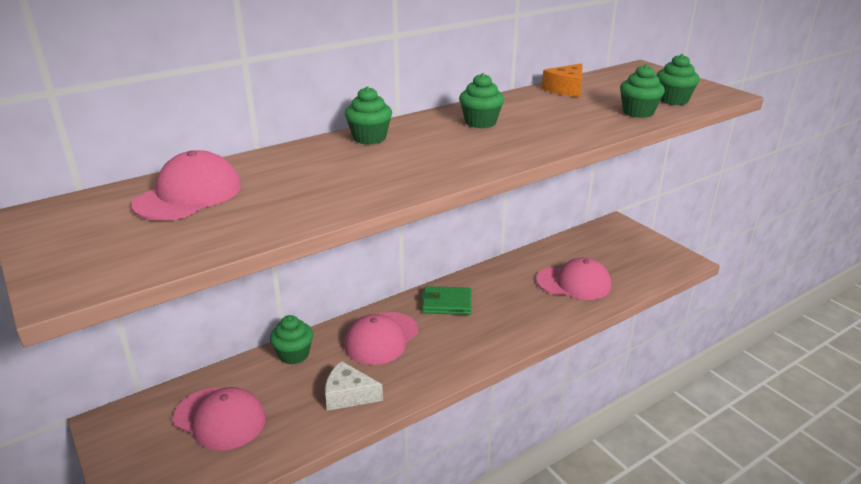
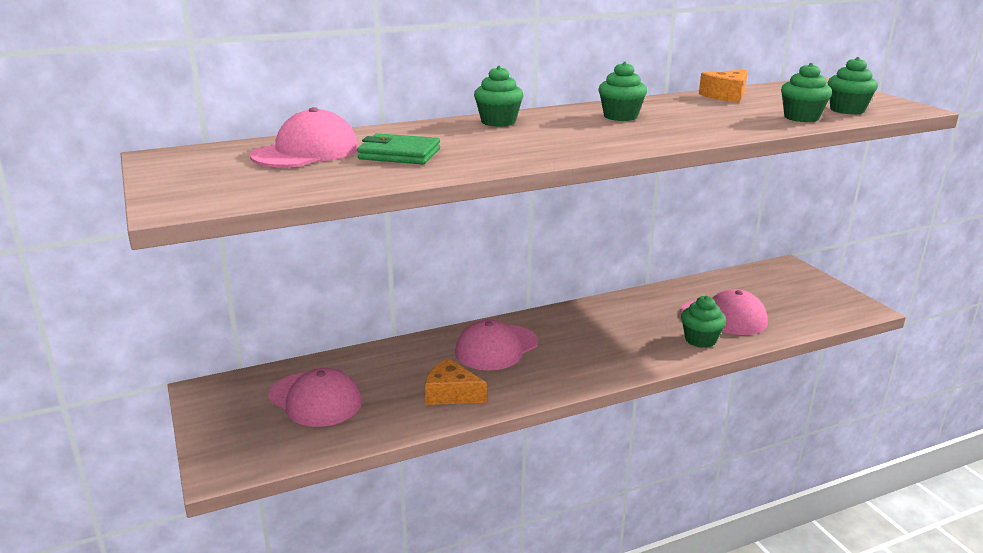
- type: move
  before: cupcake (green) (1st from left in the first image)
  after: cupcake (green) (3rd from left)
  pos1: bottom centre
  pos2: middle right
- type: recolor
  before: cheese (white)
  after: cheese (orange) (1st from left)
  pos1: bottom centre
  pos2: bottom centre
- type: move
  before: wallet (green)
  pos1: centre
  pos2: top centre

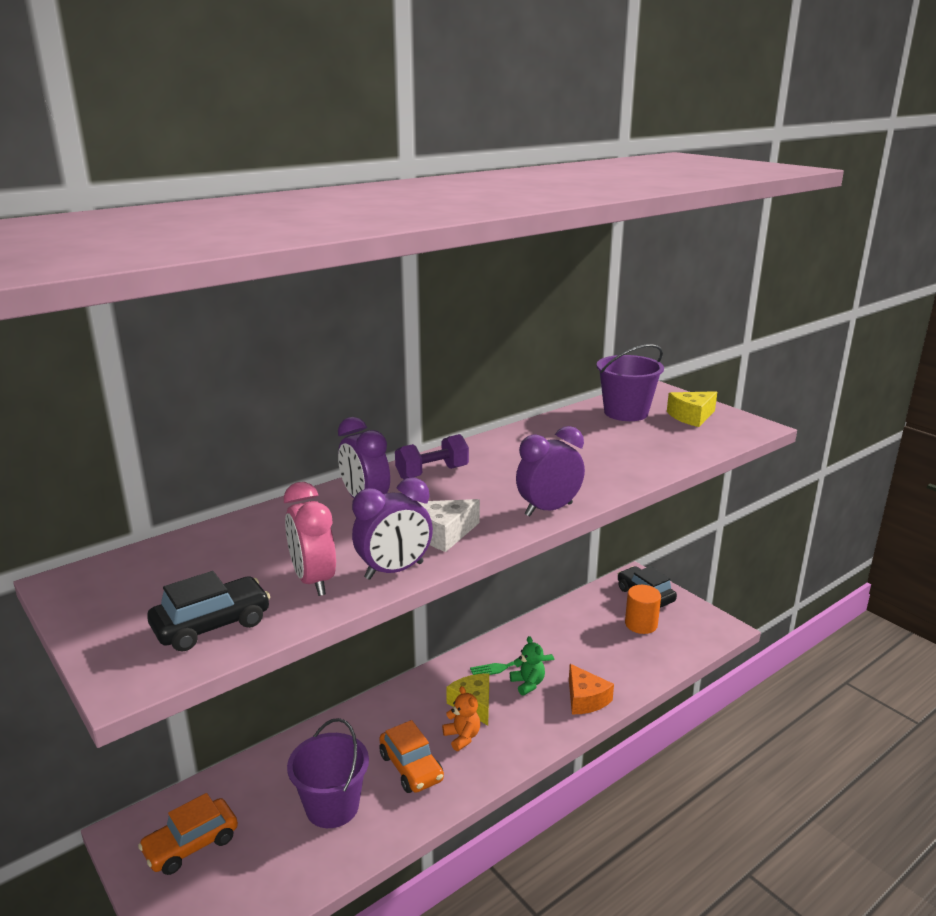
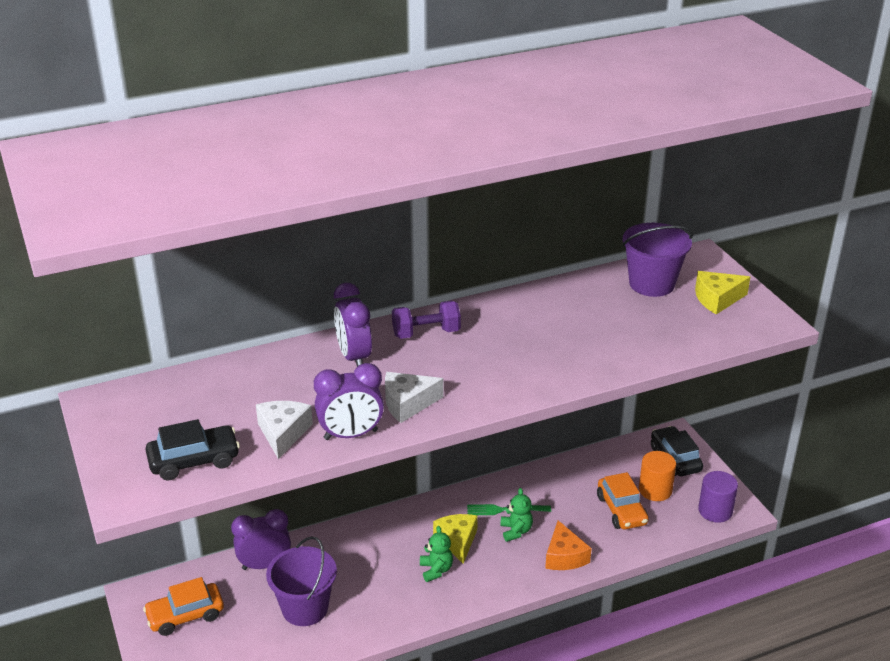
- type: replace
  before: clock (pink)
  after: cheese (white) (1st from left)
  pos1: middle left
  pos2: middle left
- type: move
  before: car (orange) (2nd from left)
  pos1: bottom centre
  pos2: bottom right
- type: recolor
  before: teddy bear (orange)
  after: teddy bear (green) (1st from left)
  pos1: bottom centre
  pos2: bottom centre
- type: move
  before: clock (purple) (3rd from left in the first image)
  after: clock (purple) (1st from left)
  pos1: centre
  pos2: bottom left
- type: insert
  after: cylinder (purple)
  pos2: bottom right

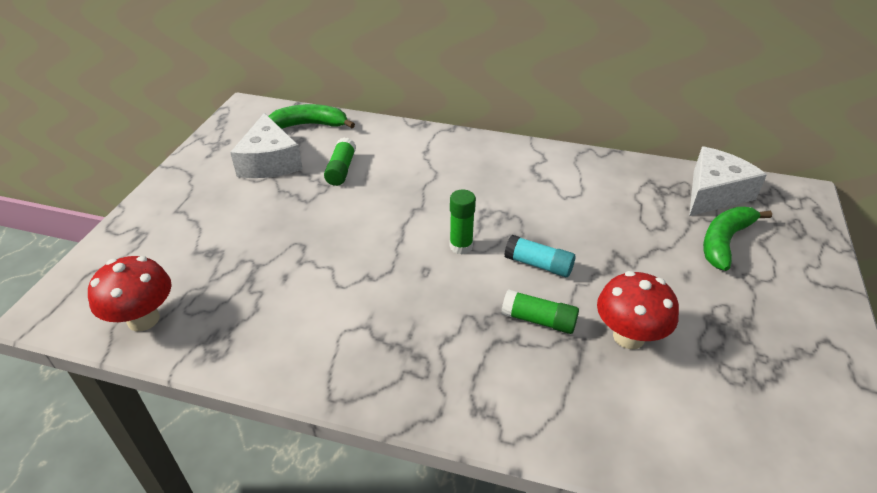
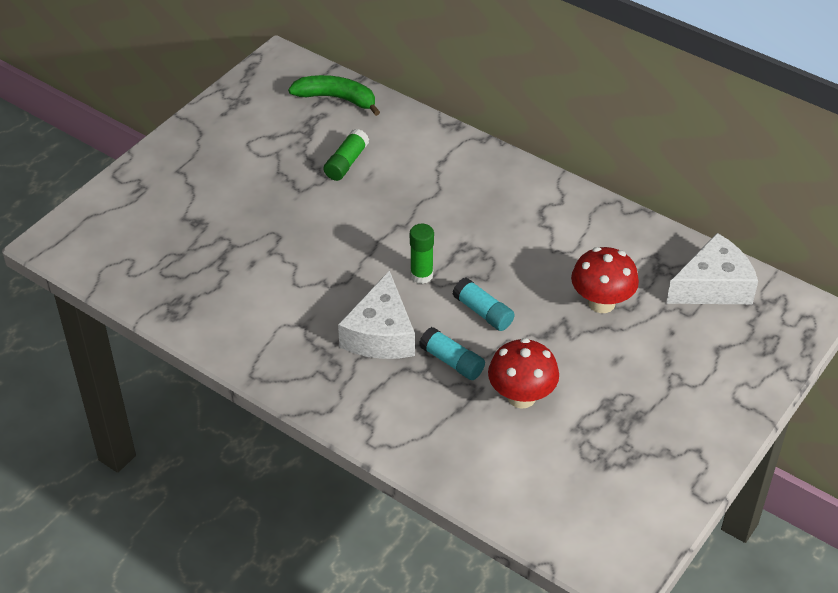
- type: move
  before: mushroom (red) (1st from left in the first image)
  after: mushroom (red) (2nd from left)
  pos1: middle left
  pos2: middle right
- type: move
  before: cheese (white) (1st from left)
  pos1: top left
  pos2: centre
- type: recolor
  before: glue stick (green) (3rd from left)
  after: glue stick (turquoise) (1st from left)
  pos1: centre
  pos2: centre
- type: delete
  before: banana (green) (2nd from left)
  pos1: middle right

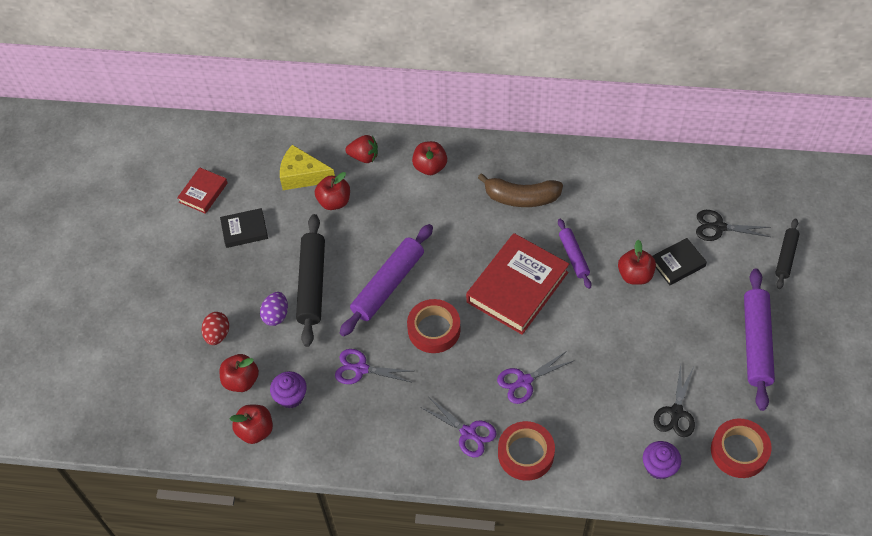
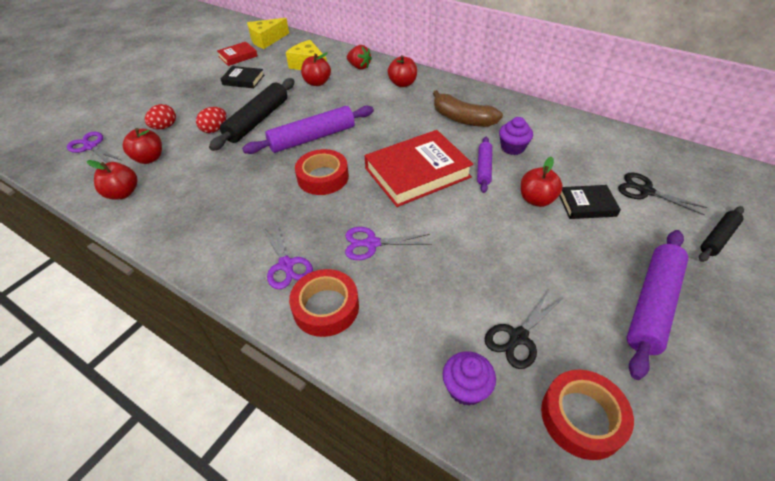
- type: recolor
  before: egg (purple)
  after: egg (red) (2nd from left)
  pos1: middle left
  pos2: top left
- type: move
  before: cupcake (purple) (1st from left in the first image)
  after: cupcake (purple) (2nd from left)
  pos1: bottom left
  pos2: top centre
- type: move
  before: scissors (purple) (1st from left)
  pos1: bottom centre
  pos2: top left
- type: insert
  after: cheese (yellow) (1st from left)
  pos2: top centre

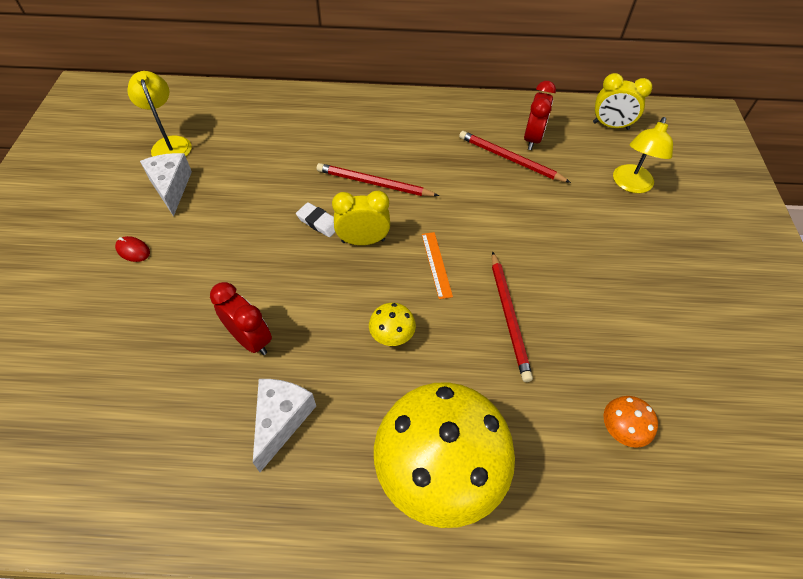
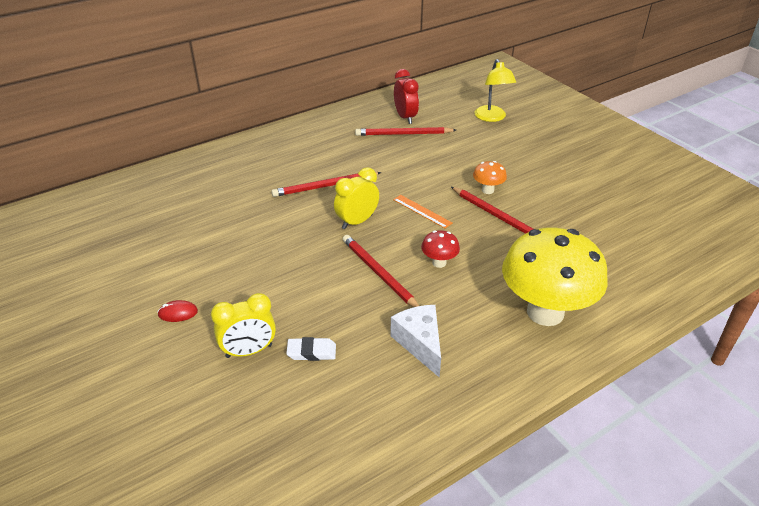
- type: delete
  before: lamp (yellow) (1st from left)
  pos1: top left
- type: delete
  before: cheese (white) (1st from left)
  pos1: top left
- type: delete
  before: clock (red) (1st from left)
  pos1: middle left
- type: move
  before: eraser (white)
  pos1: centre
  pos2: bottom centre
- type: recolor
  before: mushroom (yellow) (1st from left)
  after: mushroom (red)
  pos1: centre
  pos2: centre
- type: move
  before: clock (yellow) (2nd from left in the first image)
  after: clock (yellow) (1st from left)
  pos1: top right
  pos2: middle left
- type: move
  before: mushroom (orange)
  pos1: bottom right
  pos2: centre
- type: insert
  after: pencil (red) (2nd from left)
  pos2: centre

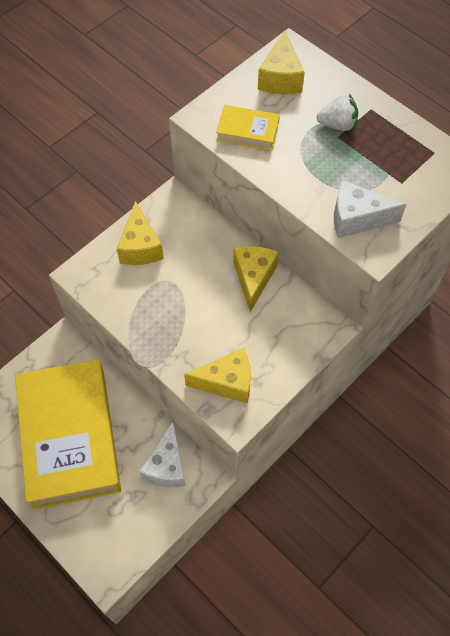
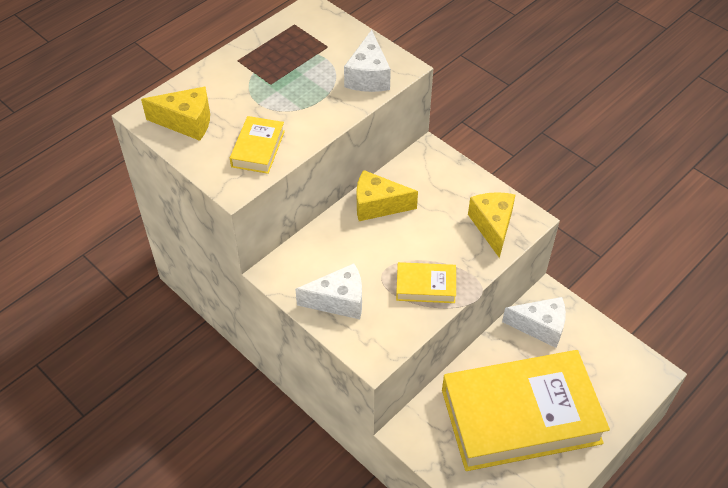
- type: recolor
  before: cheese (yellow) (1st from left)
  after: cheese (white) (1st from left)
  pos1: middle left
  pos2: centre
- type: delete
  before: strawberry (white)
  pos1: top right
- type: insert
  after: book (yellow) (2nd from left)
  pos2: centre

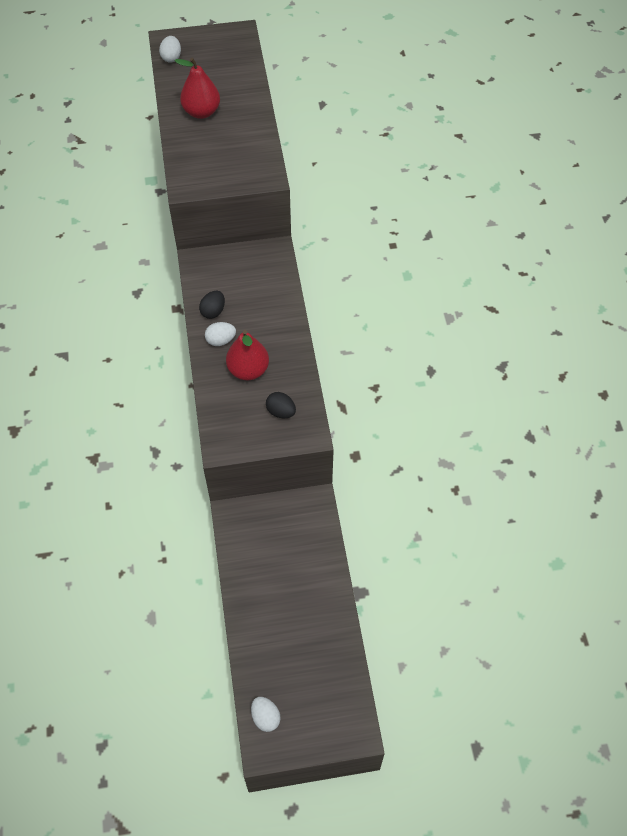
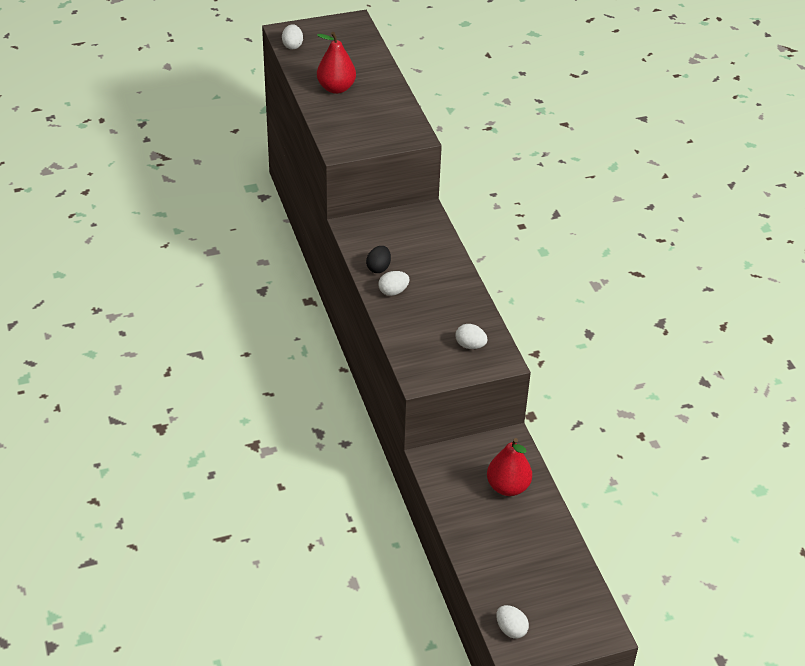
- type: move
  before: pear (red) (2nd from left)
  pos1: centre
  pos2: bottom centre
- type: recolor
  before: egg (black) (2nd from left)
  after: egg (white) (3rd from left)
  pos1: centre
  pos2: centre

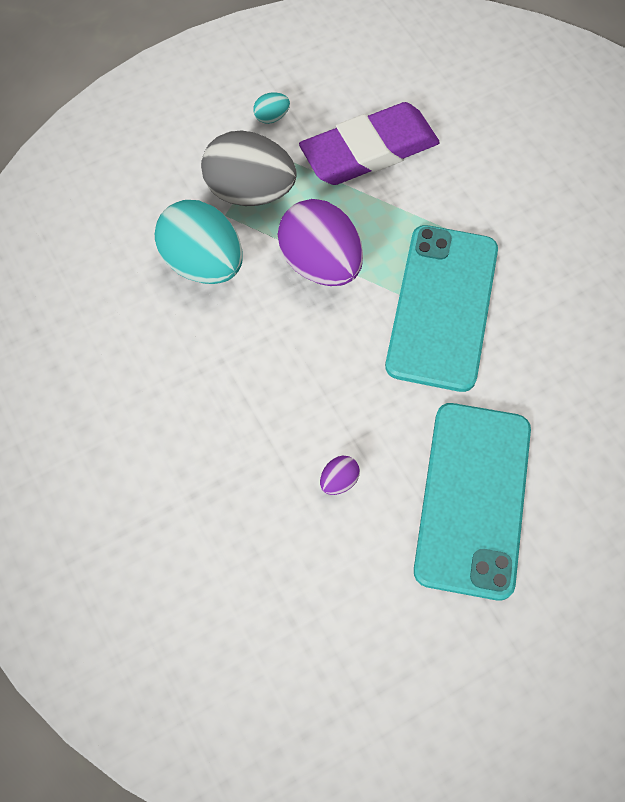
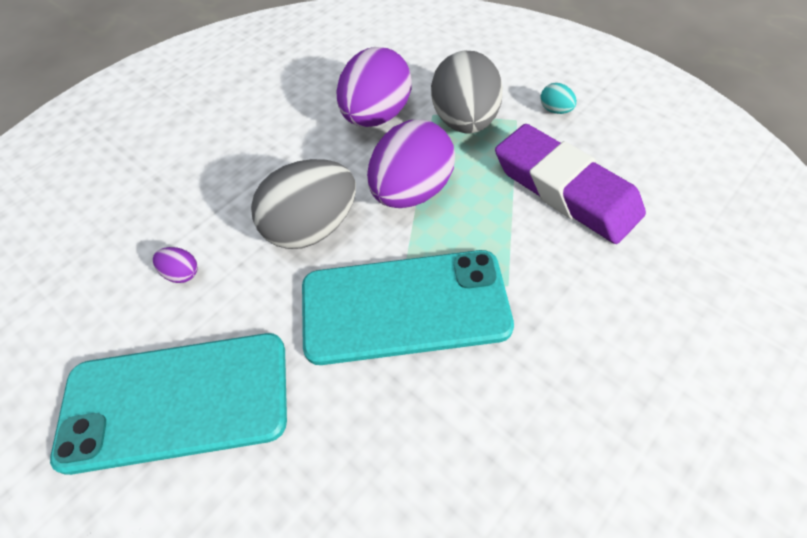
- type: recolor
  before: egg (turquoise) (1st from left)
  after: egg (purple) (2nd from left)
  pos1: top left
  pos2: top centre
- type: insert
  after: egg (grey) (1st from left)
  pos2: centre

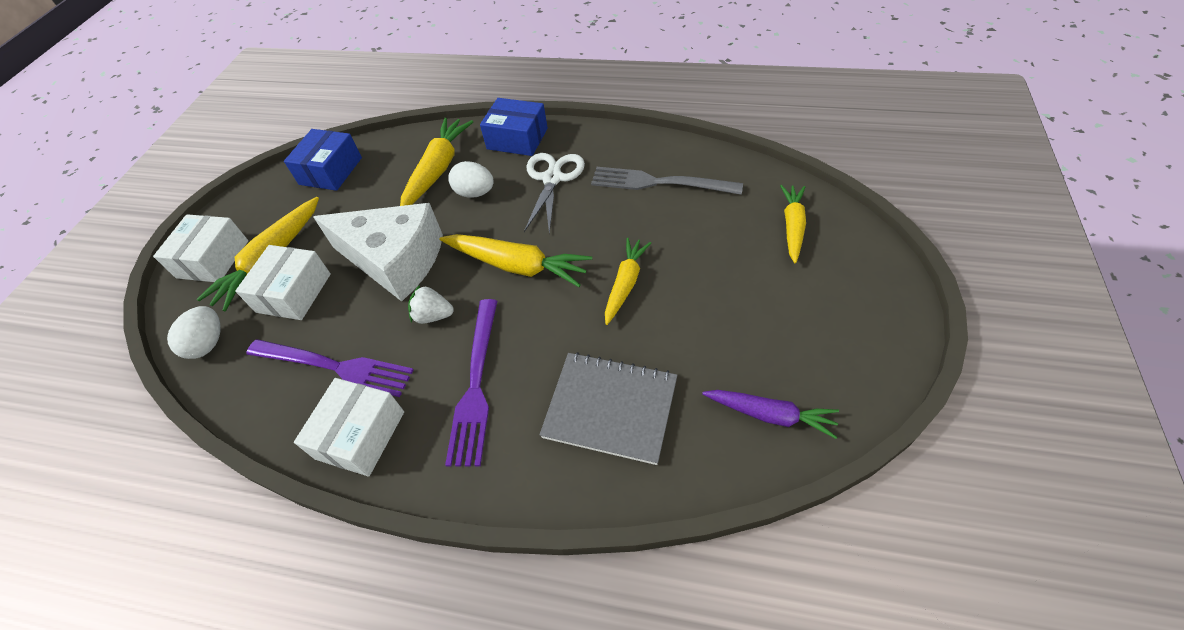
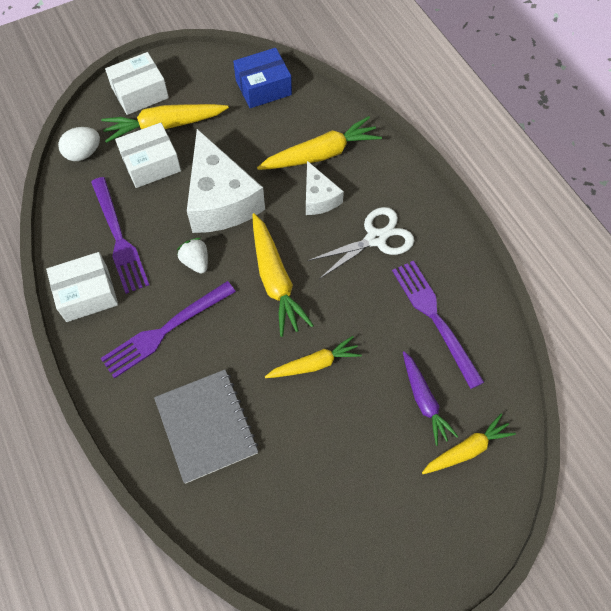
- type: replace
  before: egg (white) (2nd from left)
  after: cheese (white) (2nd from left)
  pos1: top centre
  pos2: top centre
- type: delete
  before: box (blue) (2nd from left)
  pos1: top centre
- type: recolor
  before: fork (grey)
  after: fork (purple) (3rd from left)
  pos1: top centre
  pos2: middle right
- type: move
  before: carrot (purple)
  pos1: centre
  pos2: middle right

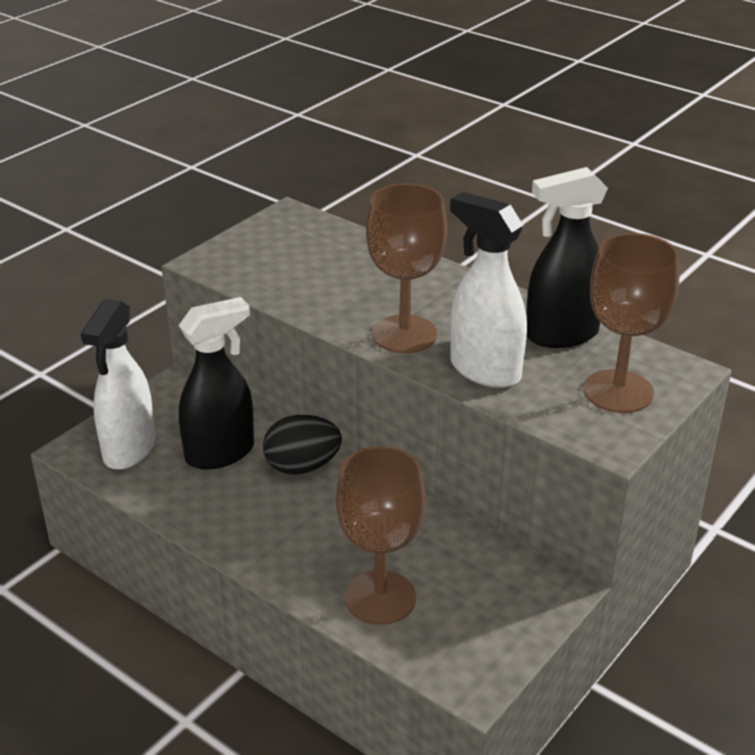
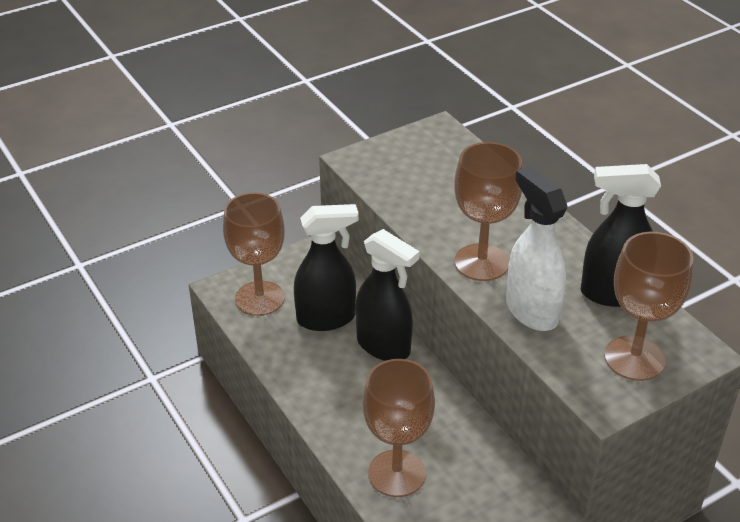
- type: replace
  before: spray bottle (white) (1st from left)
  after: goblet (brown) (1st from left)
  pos1: middle left
  pos2: centre
- type: replace
  before: egg (black)
  after: spray bottle (black) (2nd from left)
  pos1: centre
  pos2: centre

